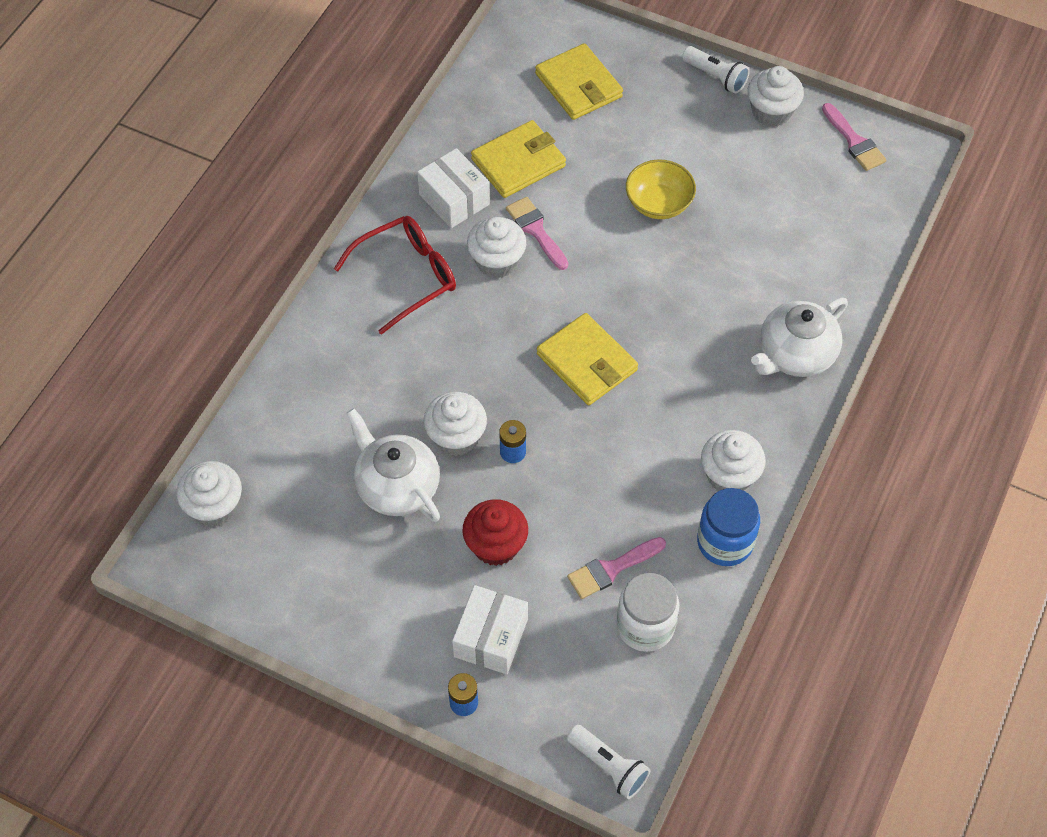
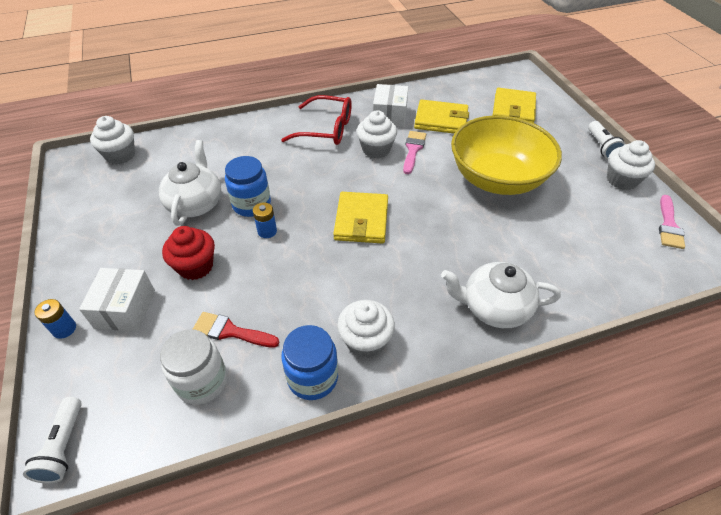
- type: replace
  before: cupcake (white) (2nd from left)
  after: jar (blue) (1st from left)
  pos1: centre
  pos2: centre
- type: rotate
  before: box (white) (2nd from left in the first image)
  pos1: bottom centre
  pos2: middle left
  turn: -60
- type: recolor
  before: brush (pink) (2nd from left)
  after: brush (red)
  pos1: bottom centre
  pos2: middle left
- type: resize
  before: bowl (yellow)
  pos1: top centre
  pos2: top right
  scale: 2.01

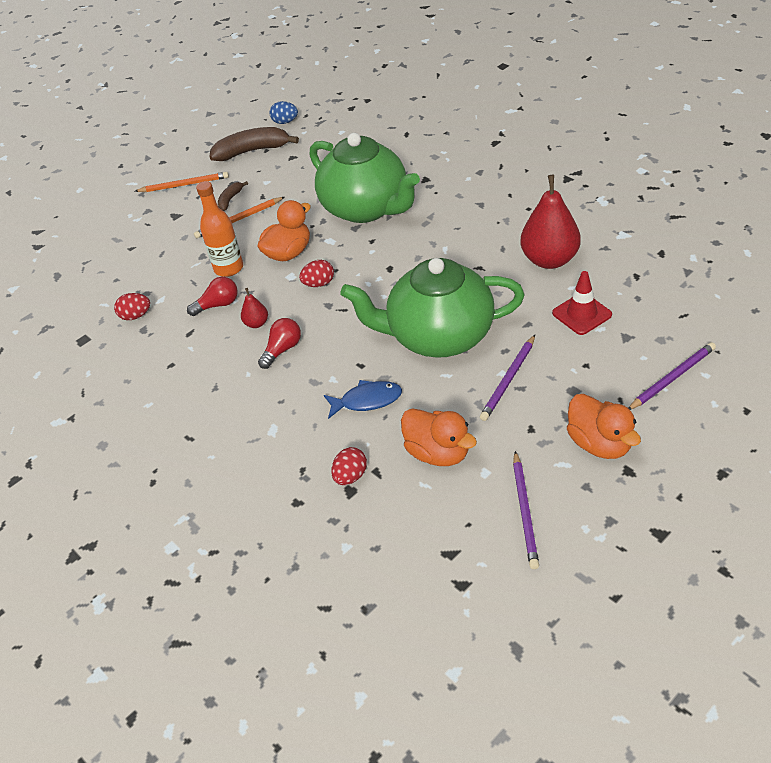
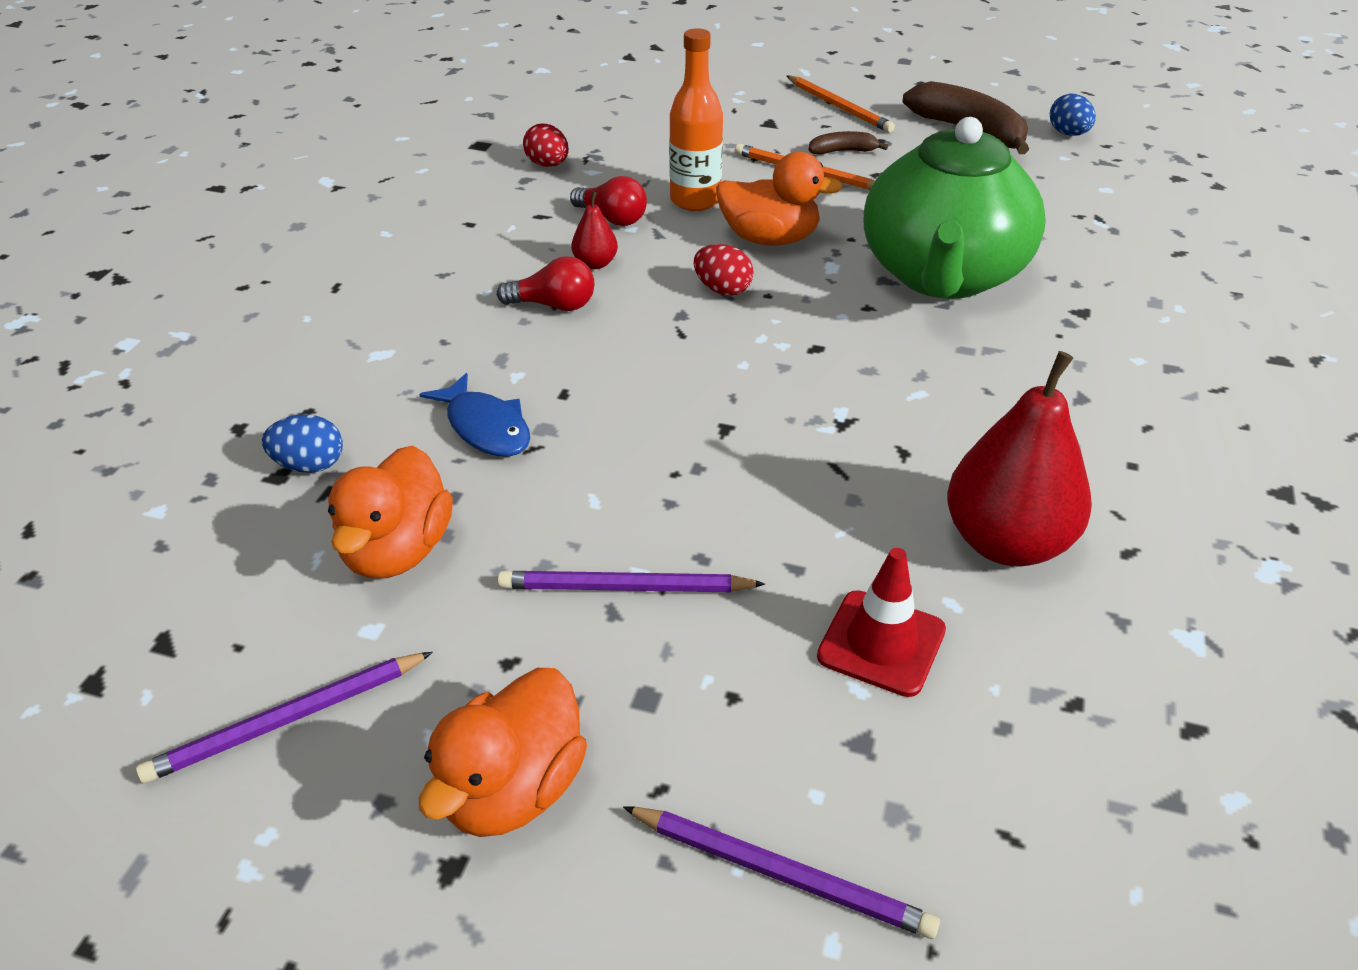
- type: recolor
  before: egg (red) (3rd from left)
  after: egg (blue) (1st from left)
  pos1: centre
  pos2: middle left
- type: delete
  before: teapot (green) (2nd from left)
  pos1: centre

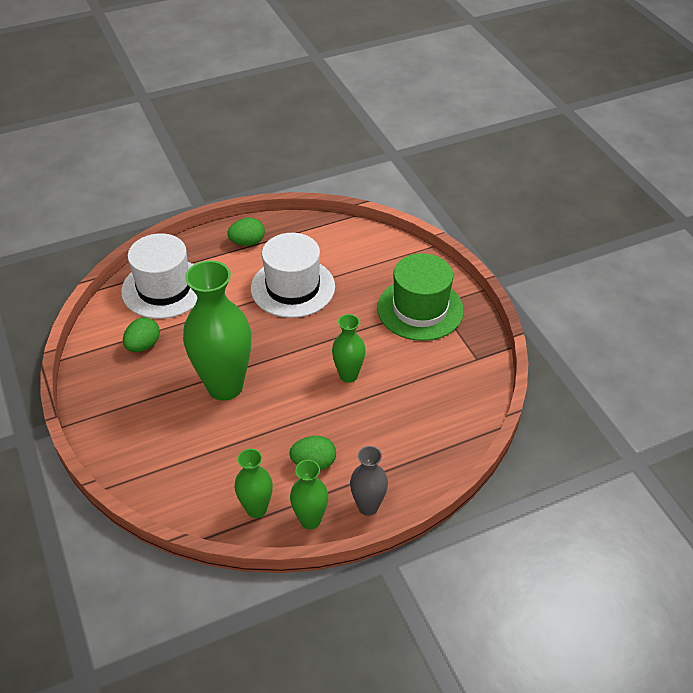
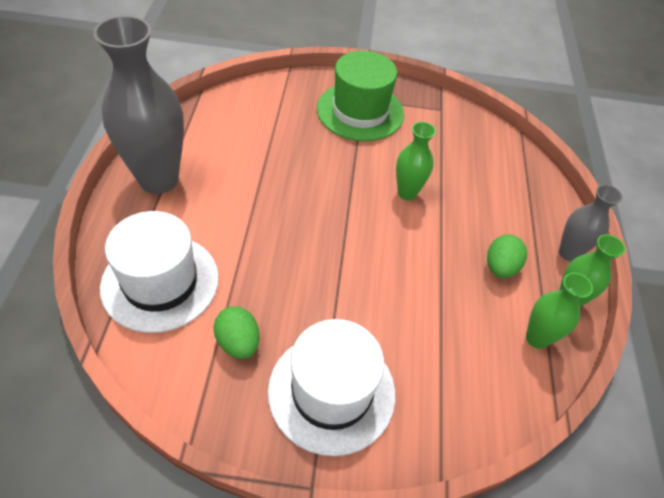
- type: delete
  before: vase (green) (1st from left)
  pos1: middle left
- type: replace
  before: egg (green) (2nd from left)
  after: vase (grey) (1st from left)
  pos1: centre
  pos2: top left
- type: move
  before: hat (white) (2nd from left)
  pos1: centre
  pos2: bottom centre

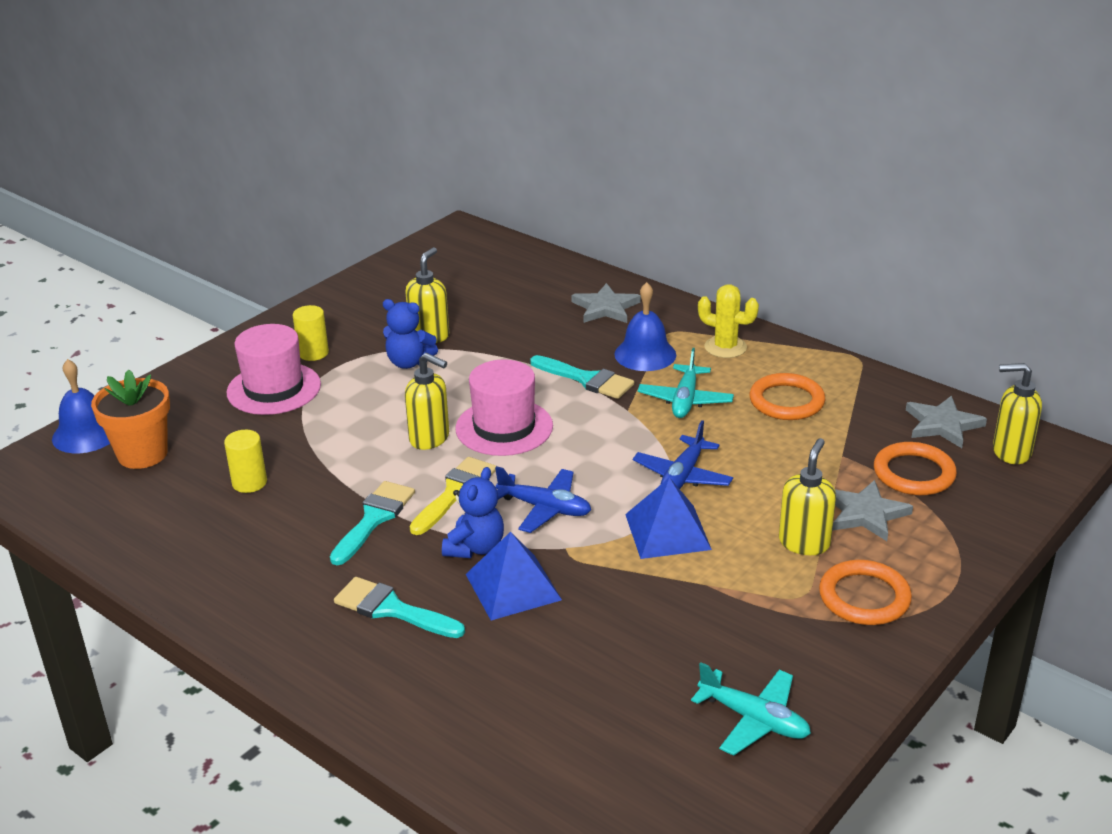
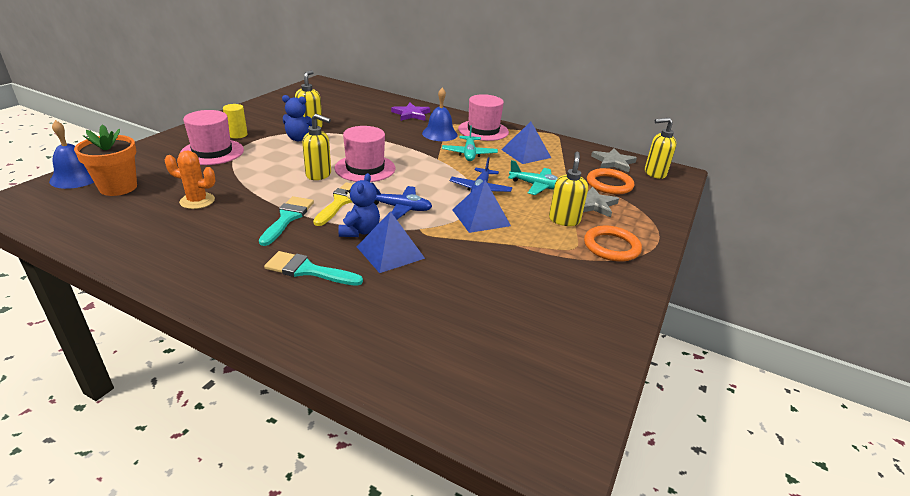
- type: replace
  before: cylinder (yellow) (1st from left)
  after: cactus (orange)
  pos1: middle left
  pos2: middle left
- type: delete
  before: brush (turquoise) (3rd from left)
  pos1: centre
- type: recolor
  before: star (grey) (1st from left)
  after: star (purple)
  pos1: centre
  pos2: top centre
- type: move
  before: plane (turquoise) (2nd from left)
  pos1: bottom right
  pos2: centre
- type: replace
  before: cactus (yellow)
  after: hat (pink) (3rd from left)
  pos1: centre
  pos2: top centre
- type: replace
  before: ring (orange) (1st from left)
  after: pyramid (blue) (3rd from left)
  pos1: middle right
  pos2: top centre

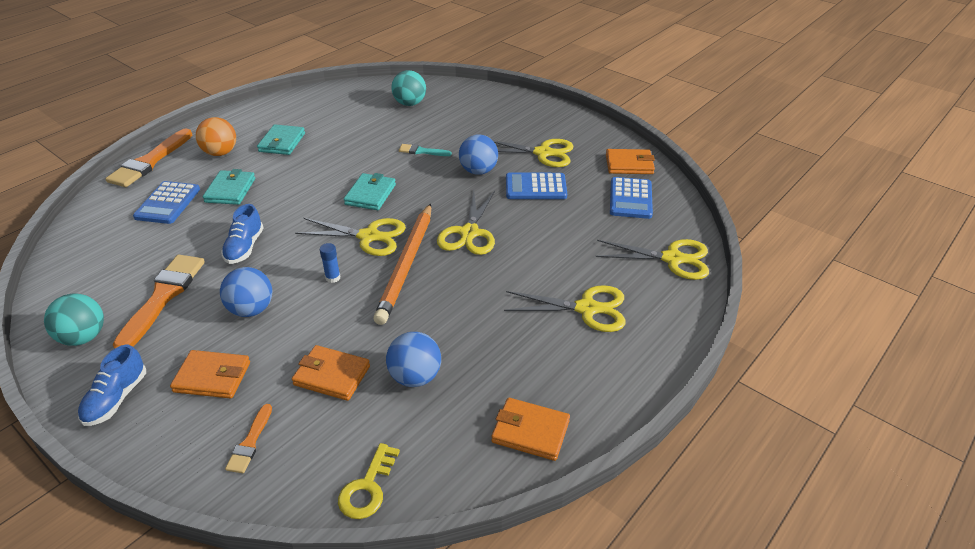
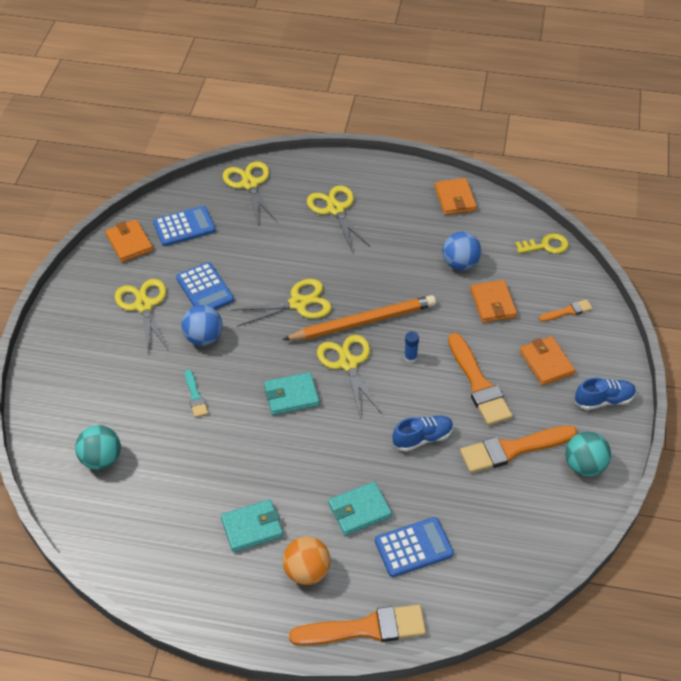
- type: replace
  before: ball (blue) (1st from left)
  after: brush (orange) (2nd from left)
  pos1: middle left
  pos2: middle right

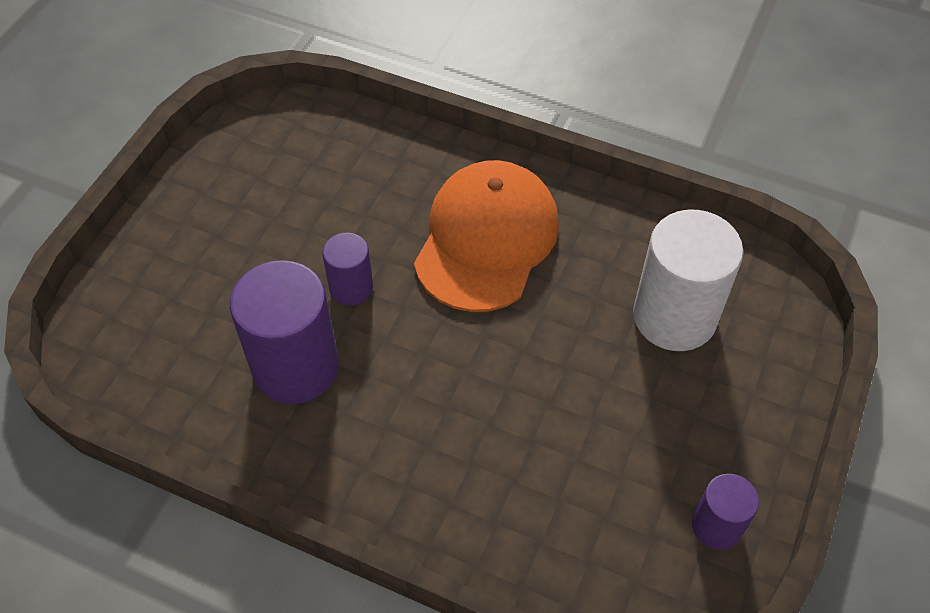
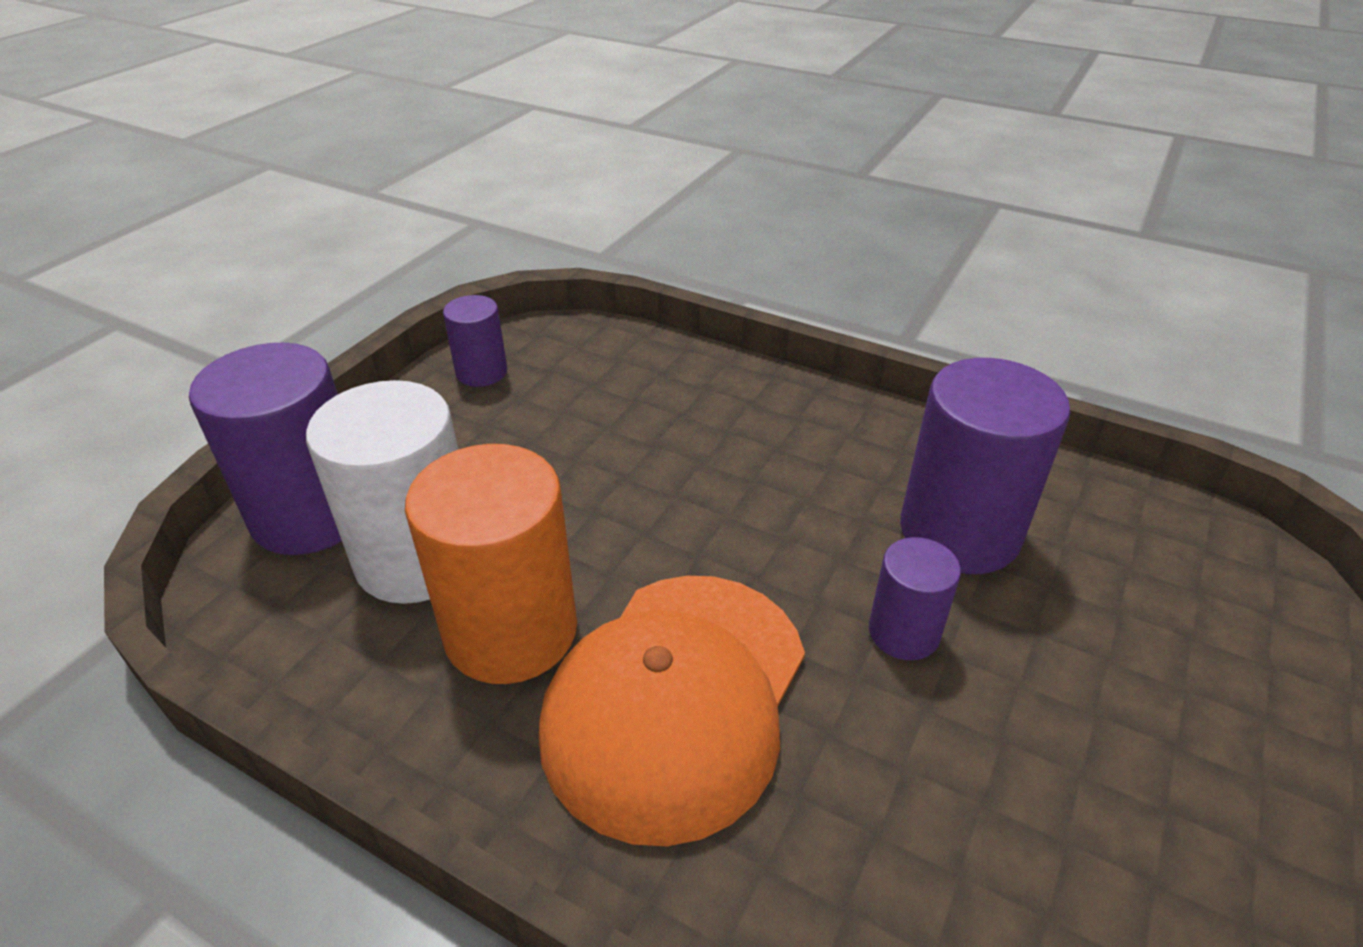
- type: insert
  after: cylinder (purple) (1st from left)
  pos2: middle left
- type: insert
  after: cylinder (orange)
  pos2: centre

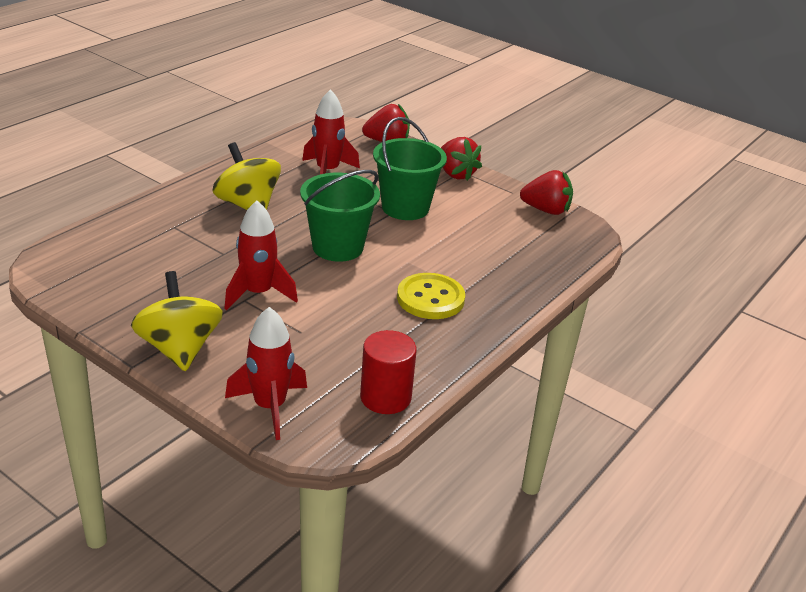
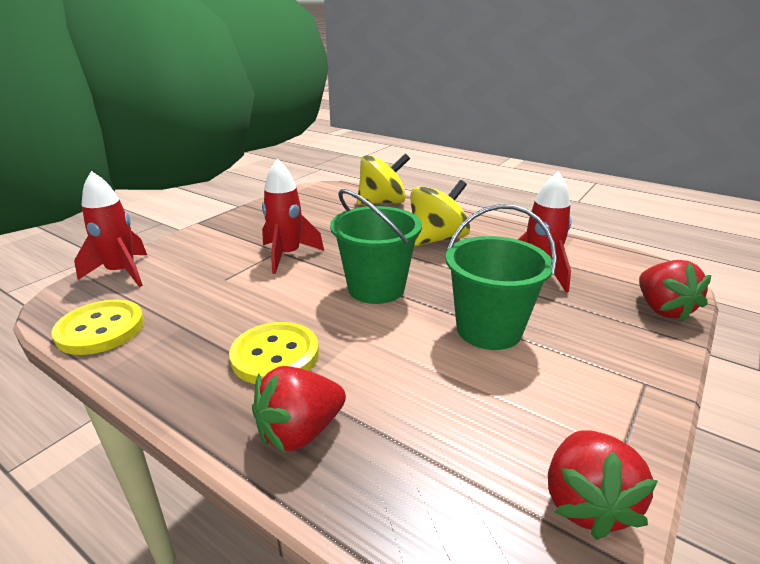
- type: move
  before: spinning top (yellow) (1st from left)
  pos1: middle left
  pos2: top centre
- type: replace
  before: cylinder (red)
  after: button (yellow) (1st from left)
  pos1: centre
  pos2: middle left
- type: move
  before: strawberry (red) (2nd from left in the first image)
  after: strawberry (red) (1st from left)
  pos1: top centre
  pos2: bottom centre

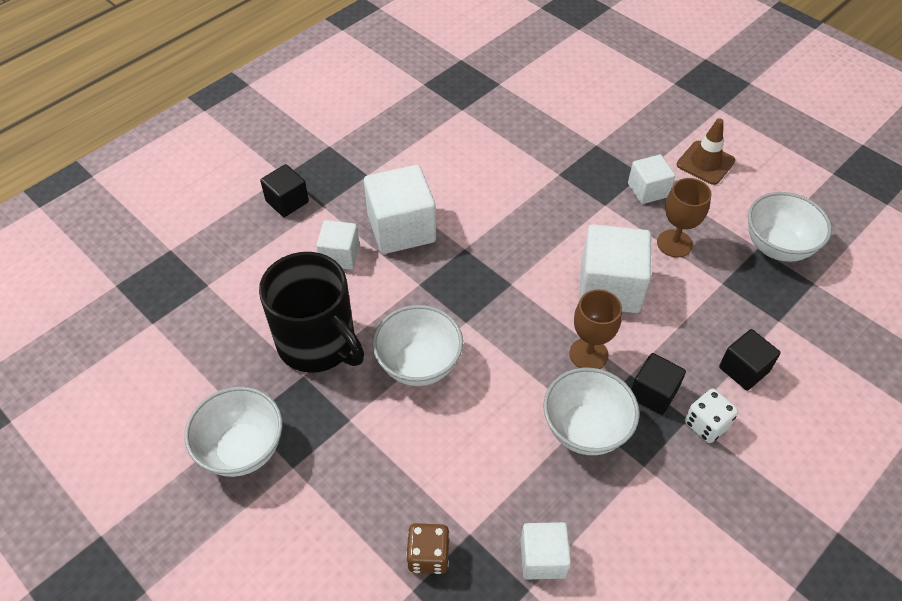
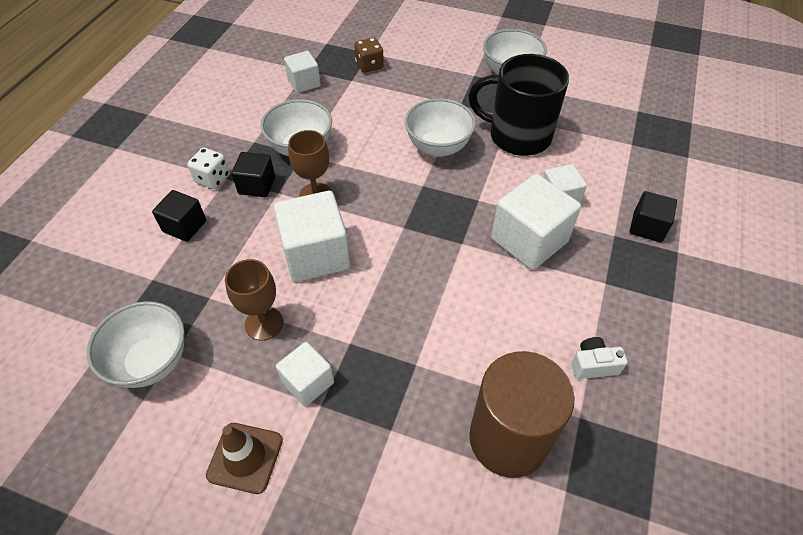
- type: insert
  after: cylinder (brown)
  pos2: bottom centre
- type: insert
  after: camera (white)
  pos2: bottom right

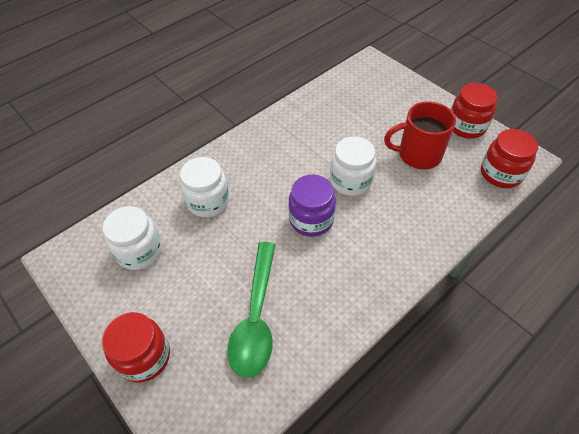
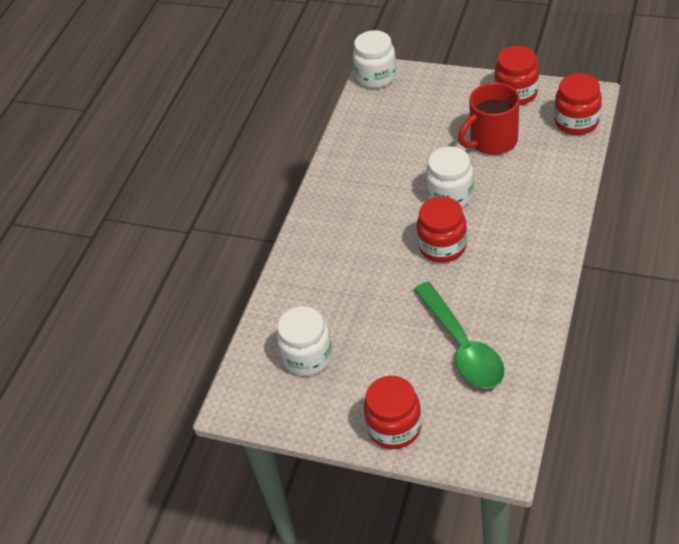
- type: move
  before: jar (white) (2nd from left)
  pos1: centre
  pos2: top centre
- type: recolor
  before: jar (purple)
  after: jar (red) (2nd from left)
  pos1: centre
  pos2: centre

